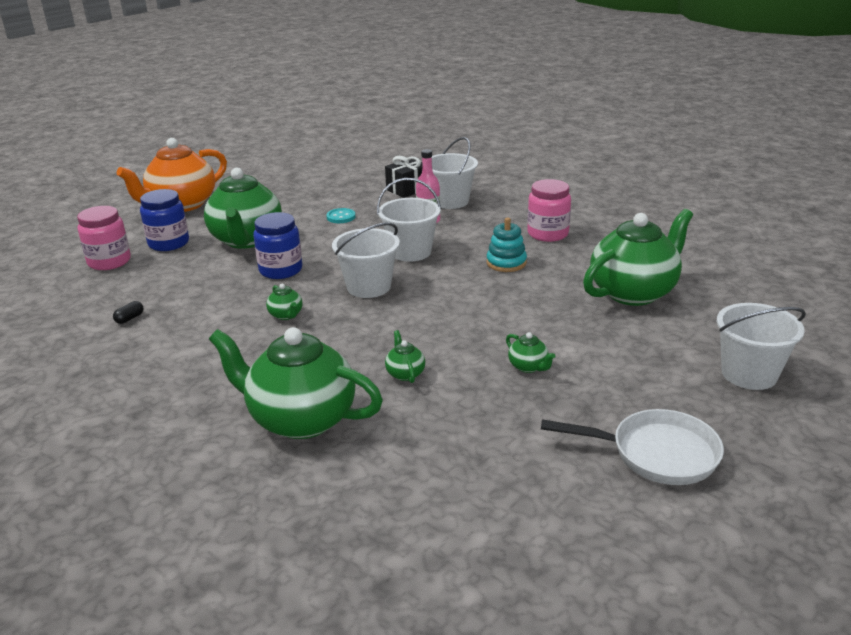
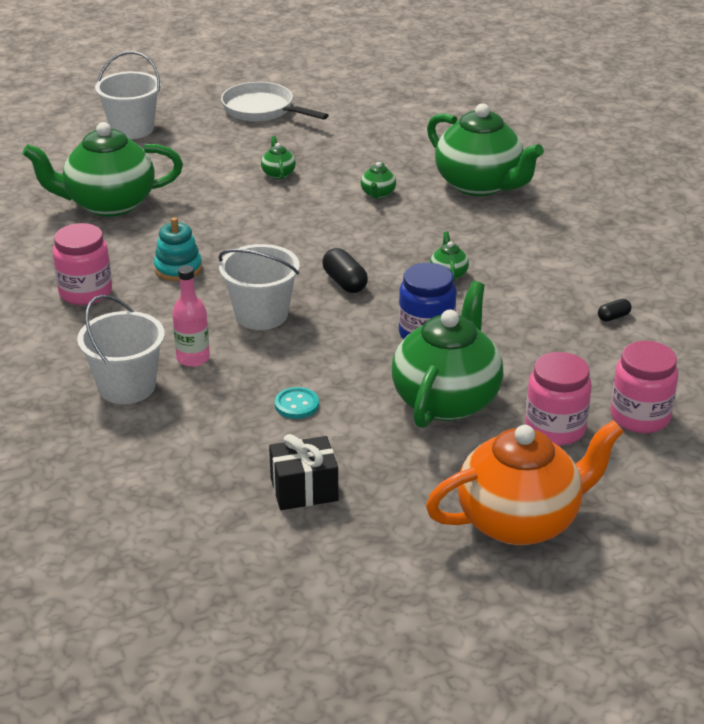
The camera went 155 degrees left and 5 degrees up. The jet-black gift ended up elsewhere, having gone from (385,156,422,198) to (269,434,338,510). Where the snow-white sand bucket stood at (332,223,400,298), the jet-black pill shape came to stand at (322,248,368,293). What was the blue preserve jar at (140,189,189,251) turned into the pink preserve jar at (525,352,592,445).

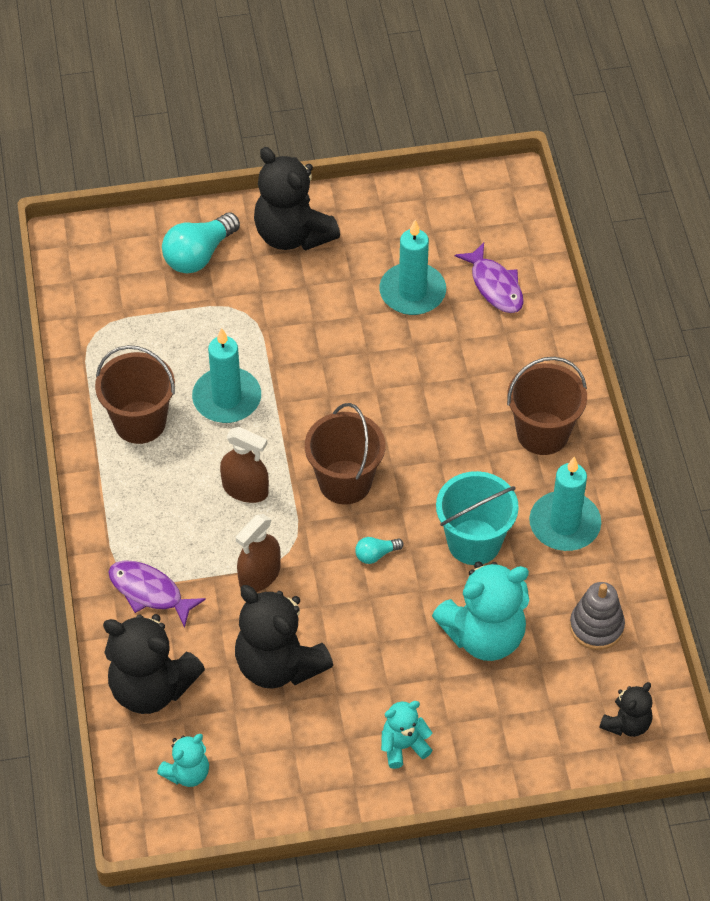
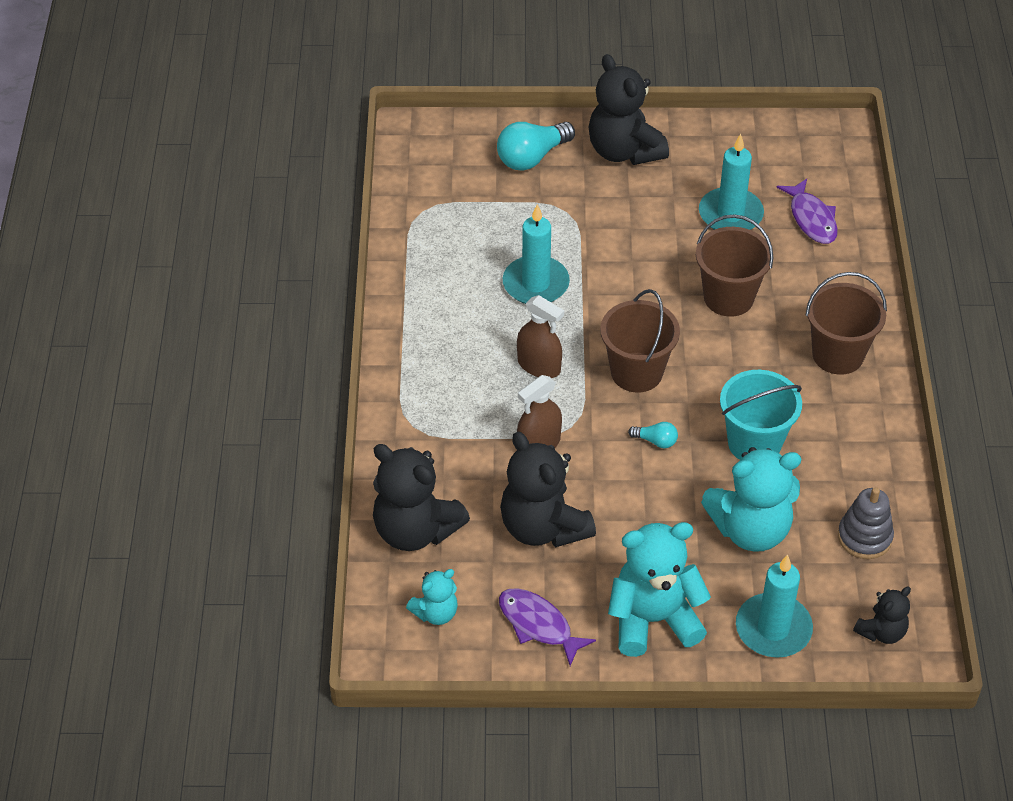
The camera went 10 degrees right and 5 degrees down. The purple fish figure ended up elsewhere, having gone from (108,560,206,628) to (499,588,596,666). The size of the aqua stuffed bear at (381,701,433,769) changed by a factor of 1.90. The aqua light bulb at (355,537,404,564) ended up facing another way, 150 degrees counterclockwise from before. The brown sand bucket ended up elsewhere, having gone from (95,345,175,444) to (696,214,773,317). The aqua pillar candle ended up elsewhere, having gone from (529,457,601,551) to (736,554,813,658).

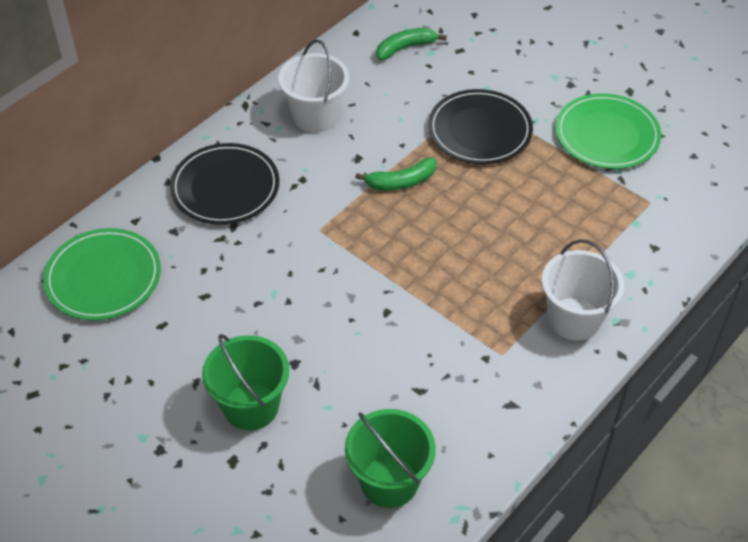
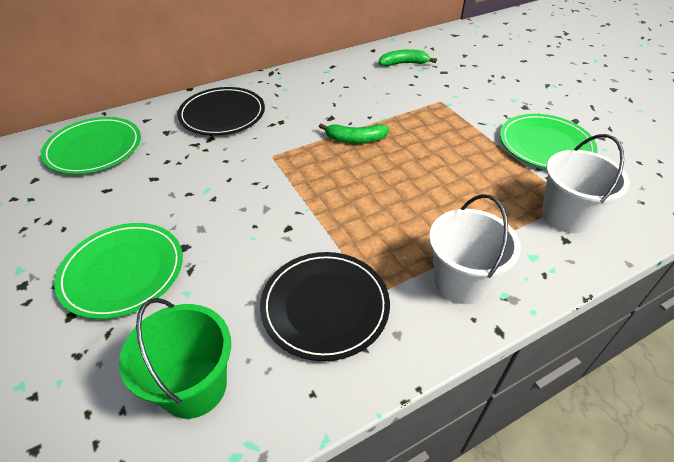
The camera went 20 degrees right and 5 degrees down. Where the emerald sand bucket stood at (202,334,289,430), the emerald flat dish came to stand at (54,223,183,319). The jet-black flat dish ended up elsewhere, having gone from (428,89,533,164) to (260,252,390,361). The snow-white sand bucket ended up elsewhere, having gone from (278,40,349,133) to (542,134,630,233).

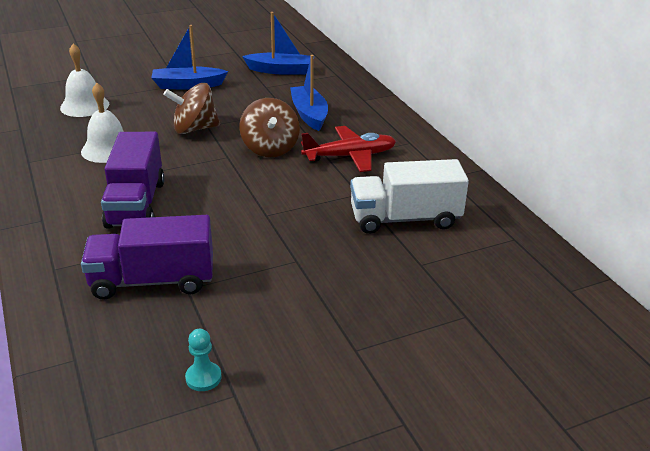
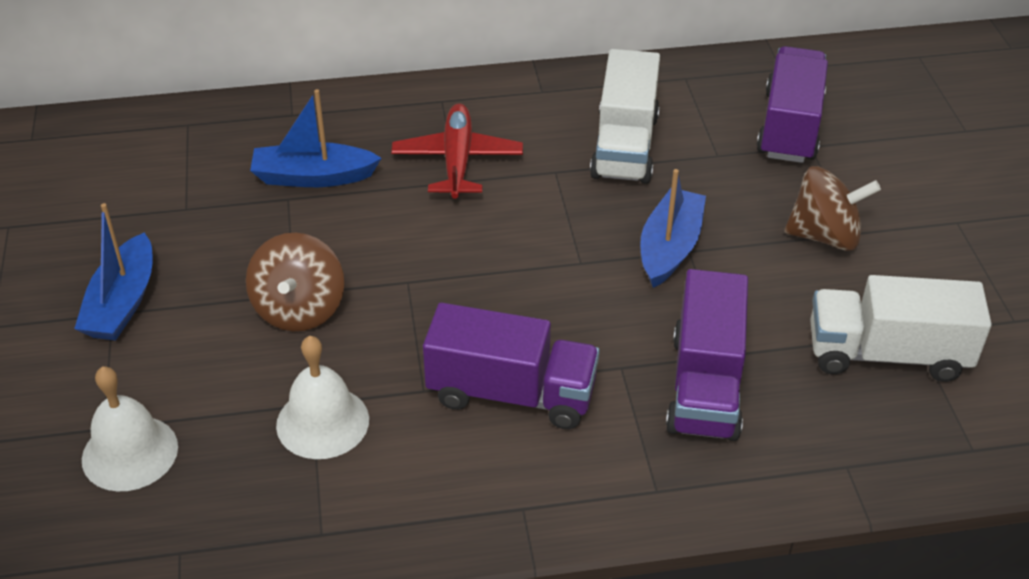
The camera went 75 degrees left and 10 degrees up. The blue sailboat ended up elsewhere, having gone from (242,12,315,75) to (640,169,706,288). The second view gained the purple lorry at (756,46,828,163). The brown spinning top ended up elsewhere, having gone from (240,98,300,157) to (784,166,881,251). Where the aqua chess pawn stood at (185,329,222,391), the snow-white lorry came to stand at (810,275,992,382).

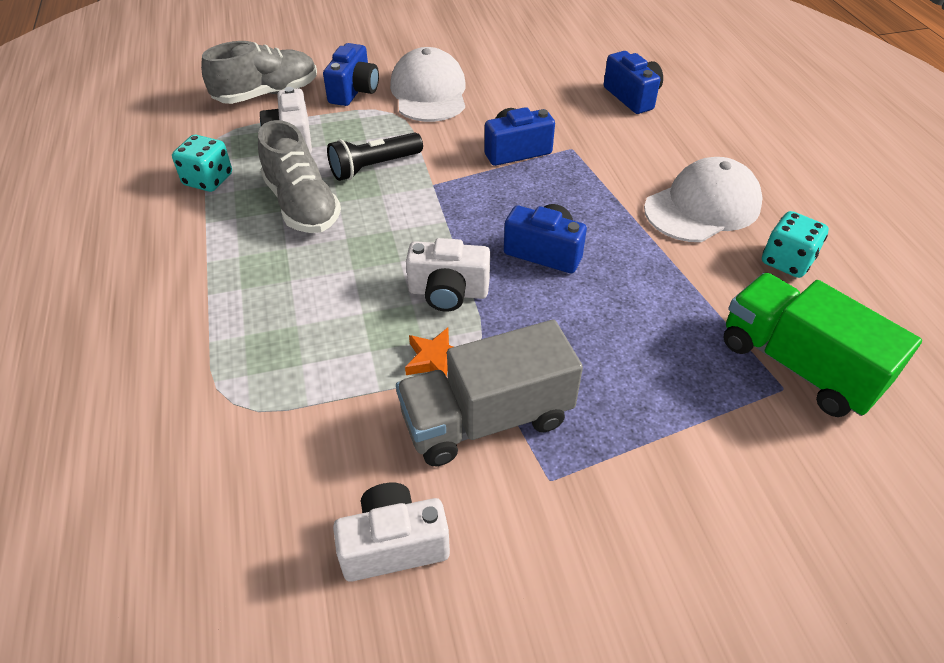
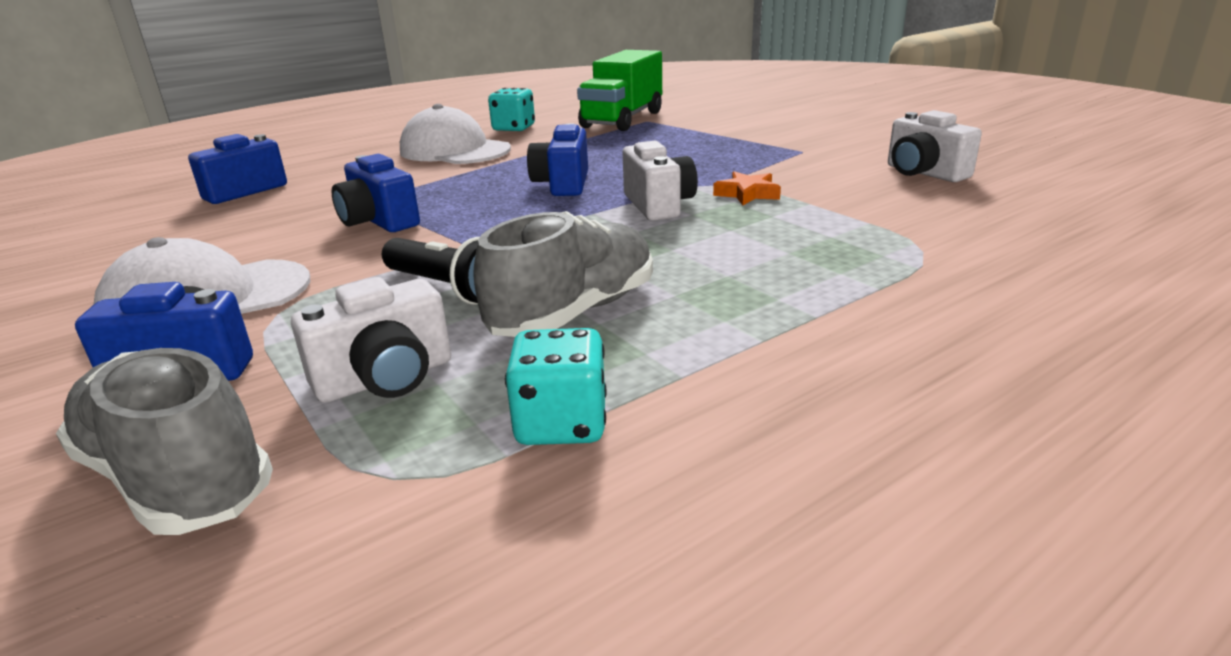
The camera went 110 degrees left and 20 degrees down. The second view lost the grey lorry at (396,320,583,466).

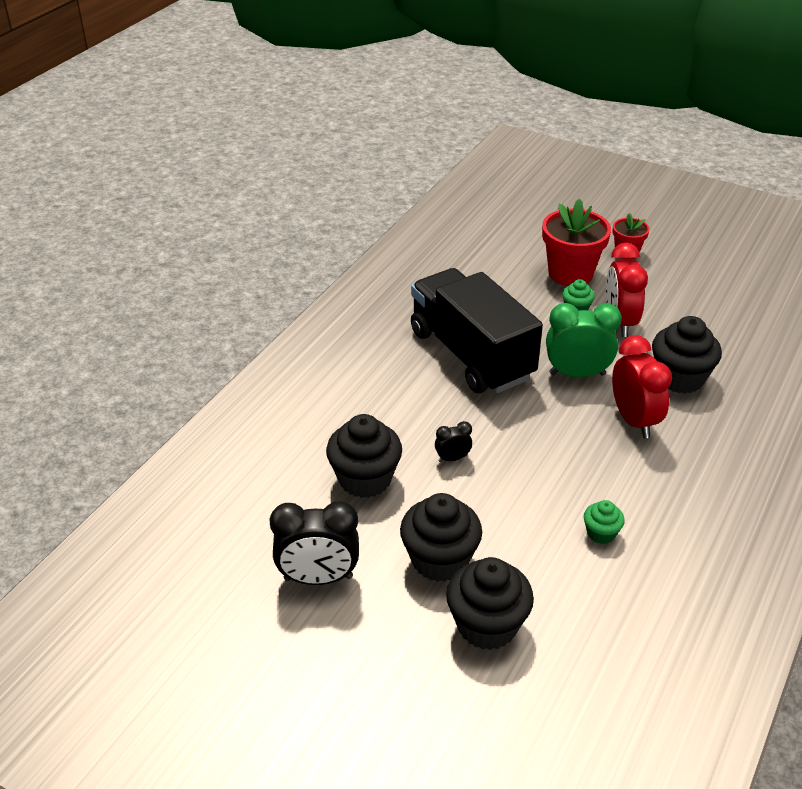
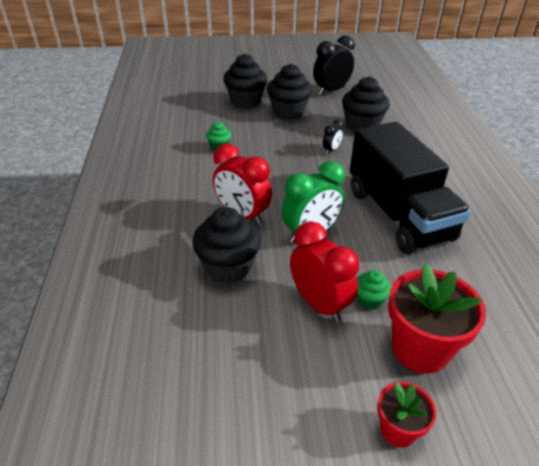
The camera went 145 degrees right and 0 degrees up. The jet-black lorry at (411,268,543,393) ended up facing another way, 45 degrees clockwise from before.

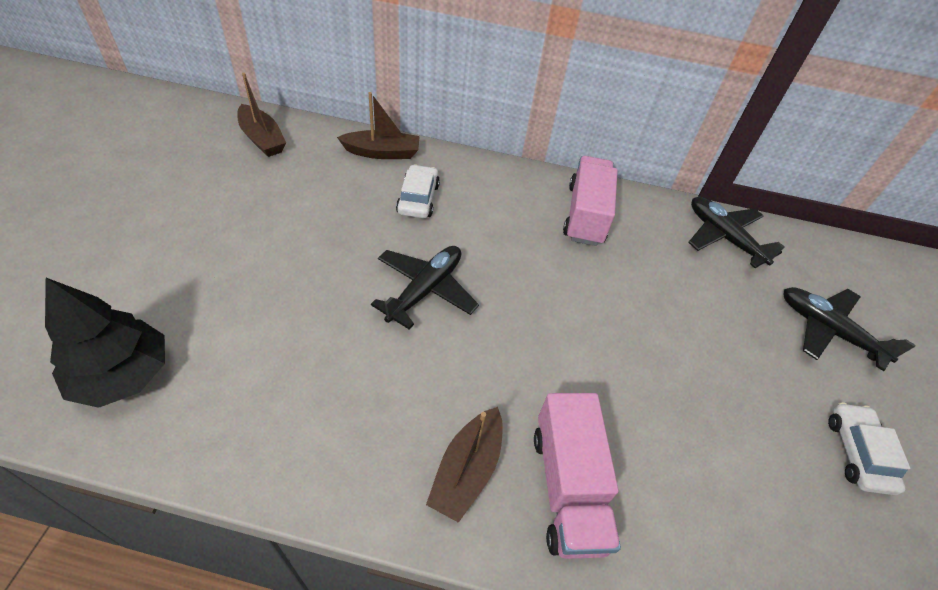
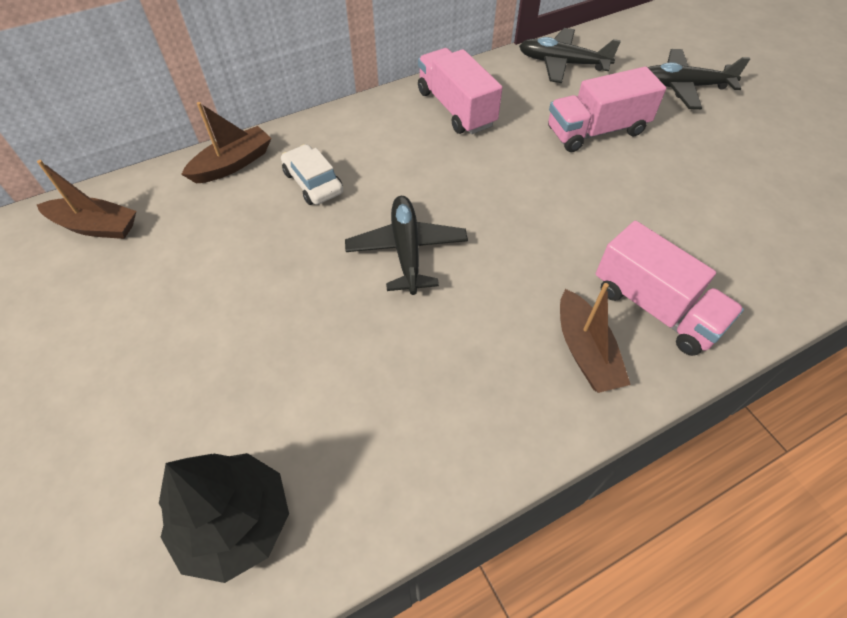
The camera went 35 degrees left and 5 degrees up. The second view gained the pink lorry at (548,67,666,152). The second view lost the snow-white automobile at (828,402,910,495).

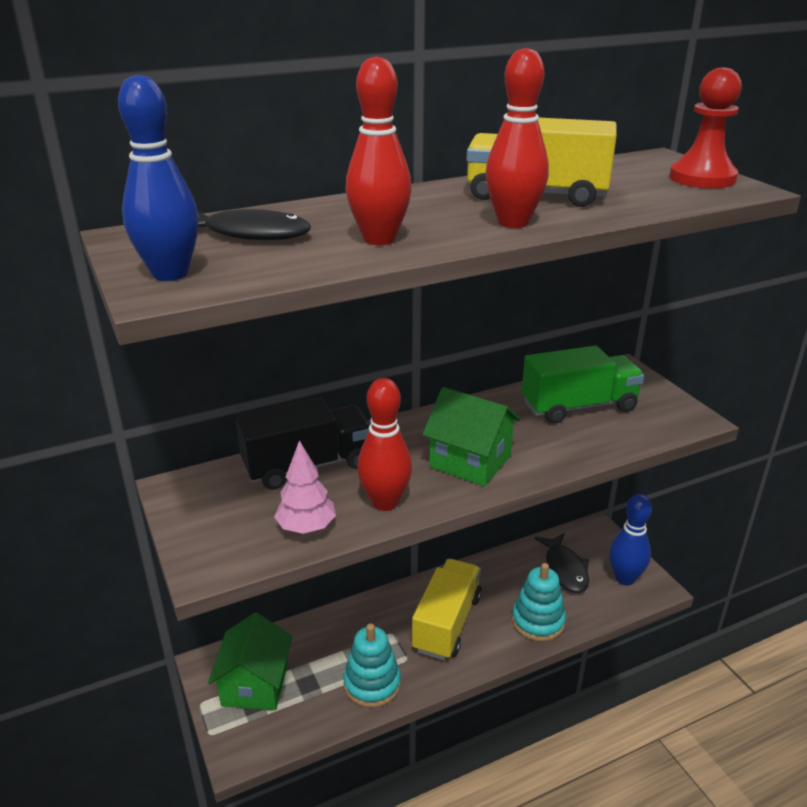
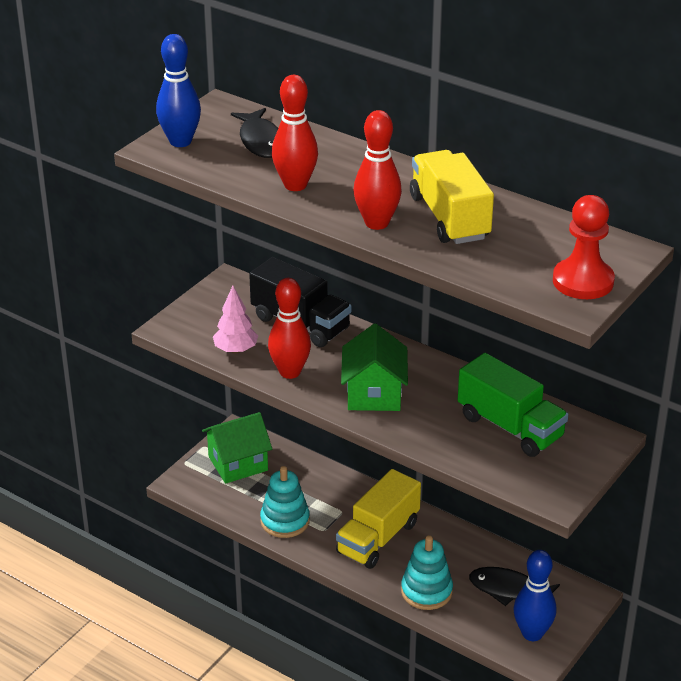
The camera went 60 degrees right and 5 degrees up. The bright yellow lorry at (412,559,482,660) ended up facing another way, 135 degrees clockwise from before. The jet-black fish figure at (535,533,589,593) ended up facing another way, 60 degrees clockwise from before.

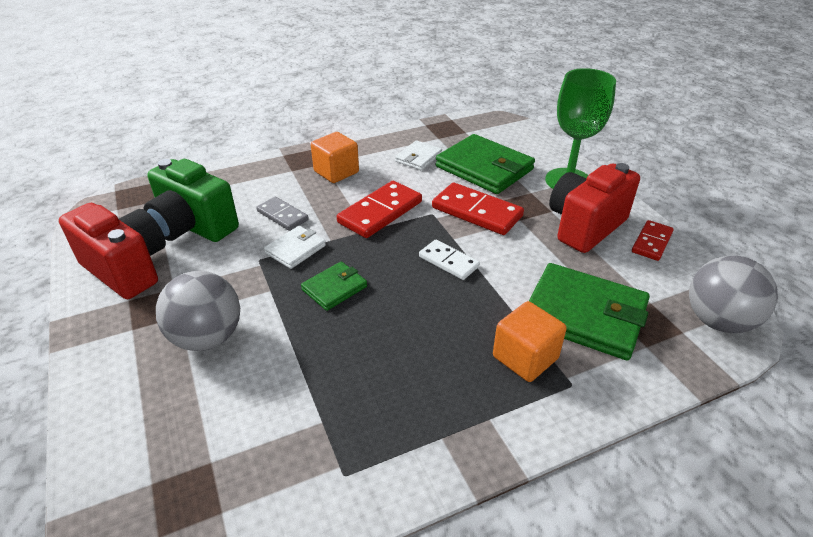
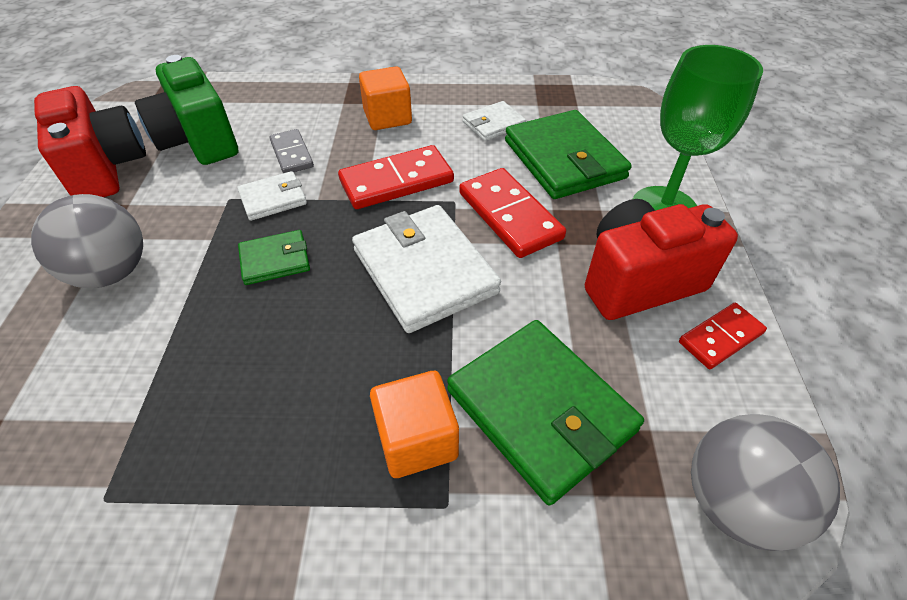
The camera went 25 degrees right and 10 degrees up. Where the snow-white domino stood at (419,240,480,280), the snow-white card wallet came to stand at (352,205,501,333).

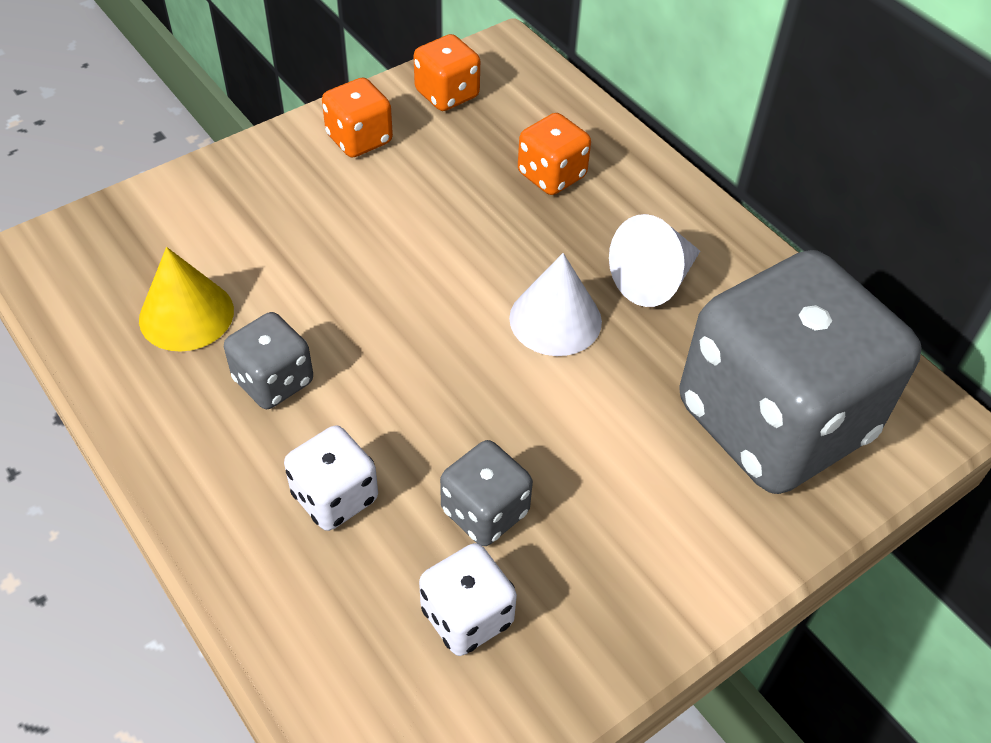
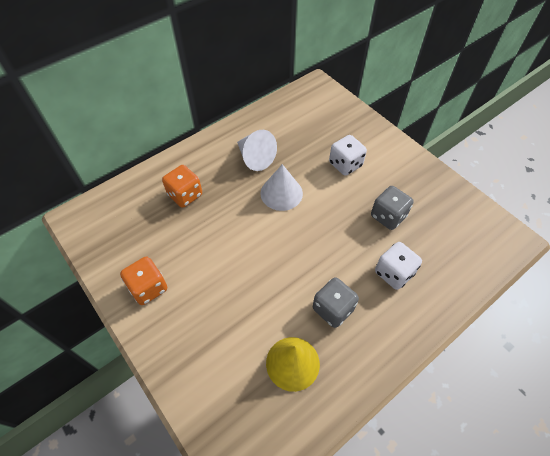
The camera went 90 degrees left and 5 degrees up. The snow-white dice ended up elsewhere, having gone from (419,543,517,656) to (329,135,367,176). The second view lost the orange-coloured dice at (414,34,480,111). The second view lost the grey dice at (680,250,922,494).

